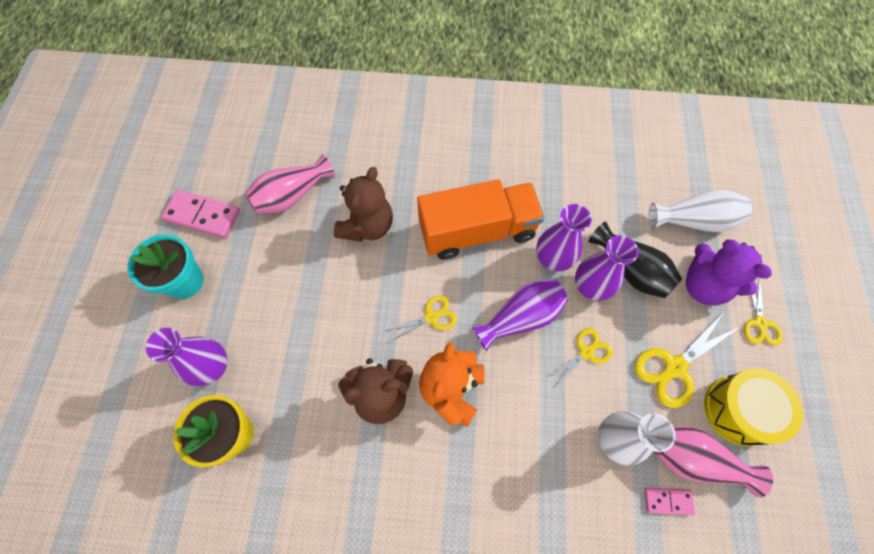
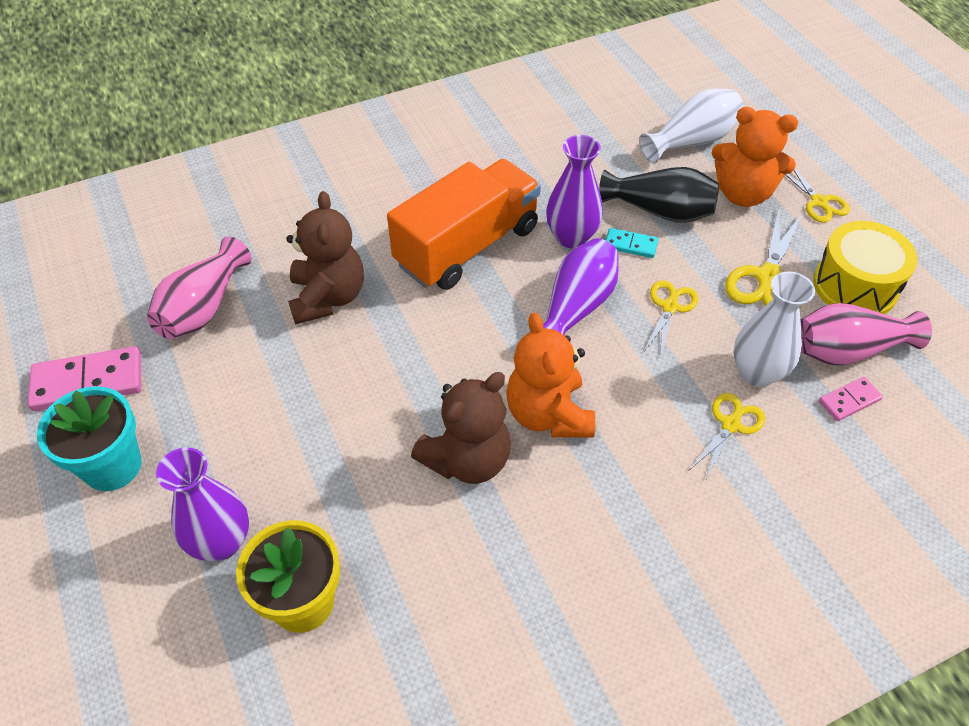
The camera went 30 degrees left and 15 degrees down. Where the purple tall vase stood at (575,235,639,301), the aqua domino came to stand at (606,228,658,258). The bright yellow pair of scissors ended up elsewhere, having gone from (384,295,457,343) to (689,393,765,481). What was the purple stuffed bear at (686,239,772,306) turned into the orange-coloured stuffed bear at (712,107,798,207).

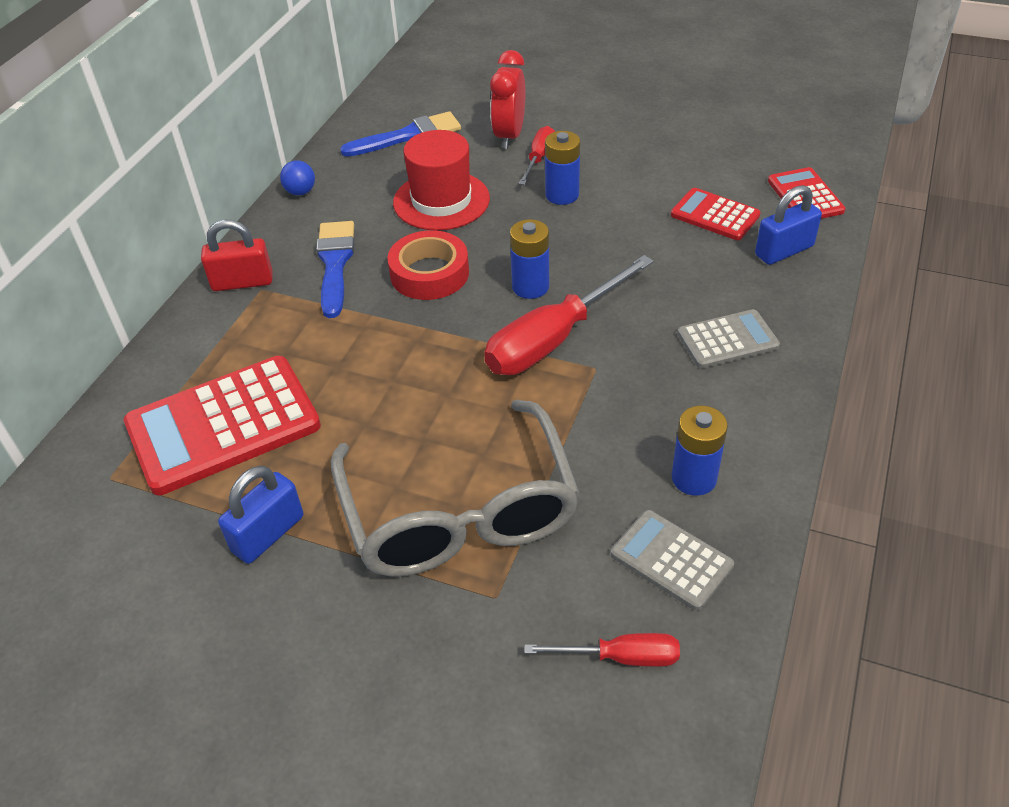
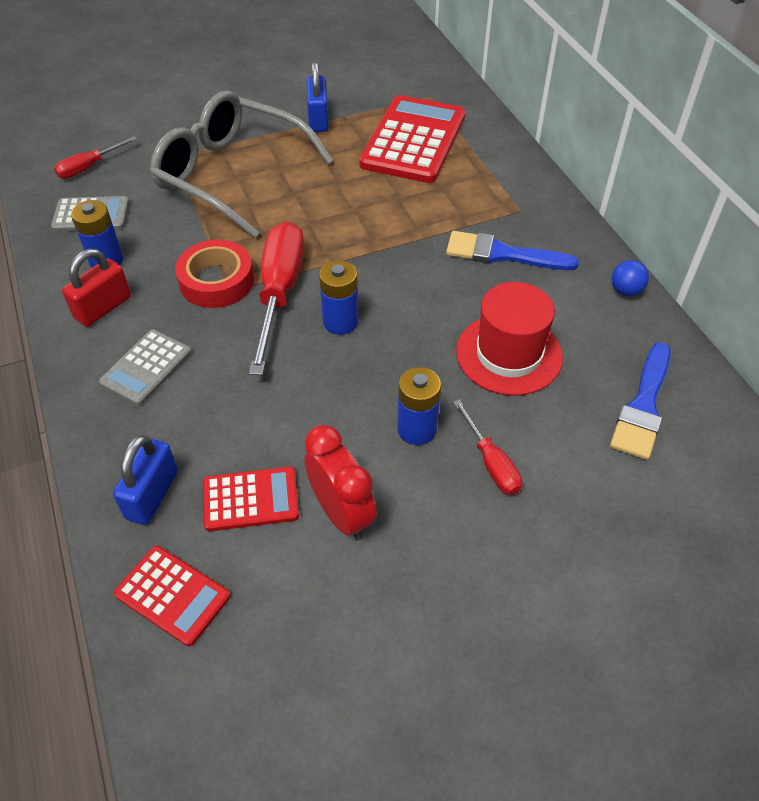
The camera went 135 degrees right and 5 degrees up. The red small lock ended up elsewhere, having gone from (201,220,273,291) to (62,249,131,327). The red roll of tape ended up elsewhere, having gone from (387,230,469,300) to (175,240,254,308). The red alarm clock ended up elsewhere, having gone from (490,50,525,149) to (304,425,377,540). The blue paint brush at (316,221,354,318) ended up facing another way, 150 degrees clockwise from before.

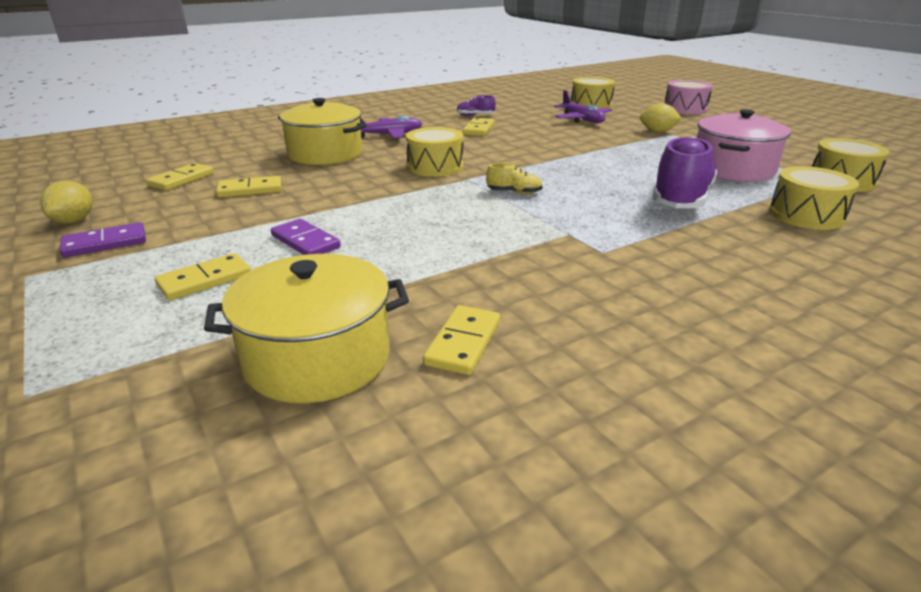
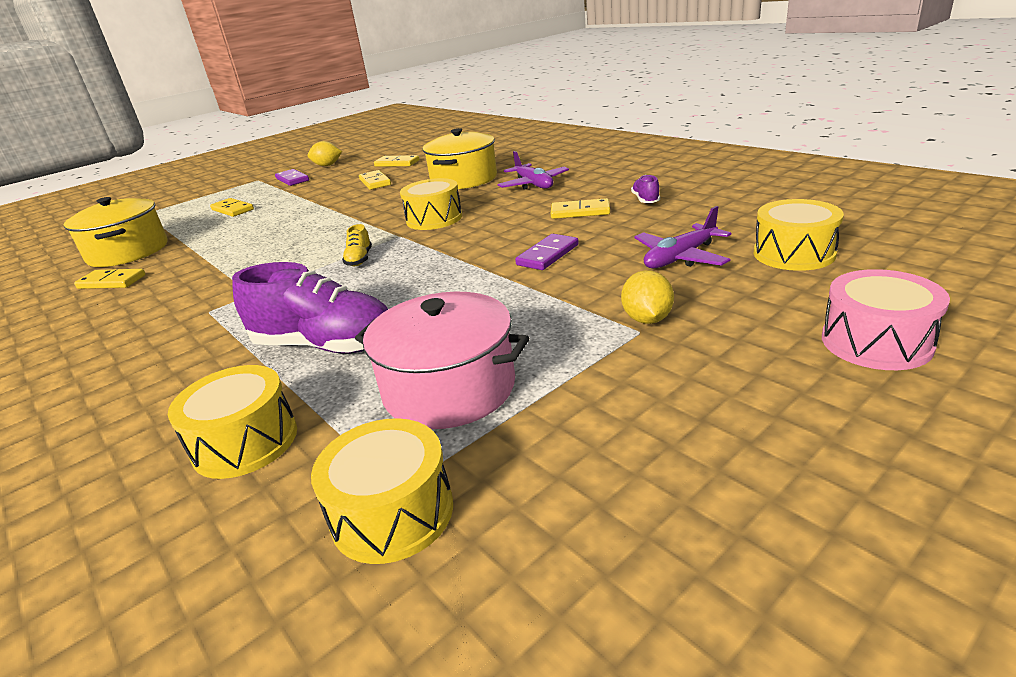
The camera went 85 degrees right and 0 degrees up. The purple domino ended up elsewhere, having gone from (271,219,341,255) to (515,234,579,270).

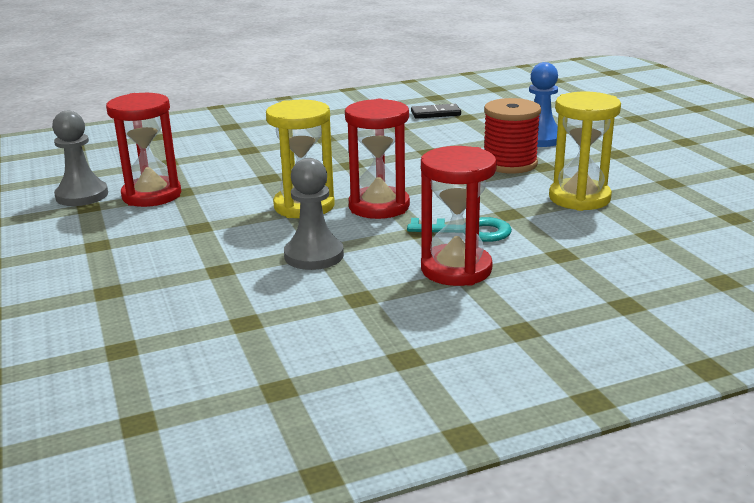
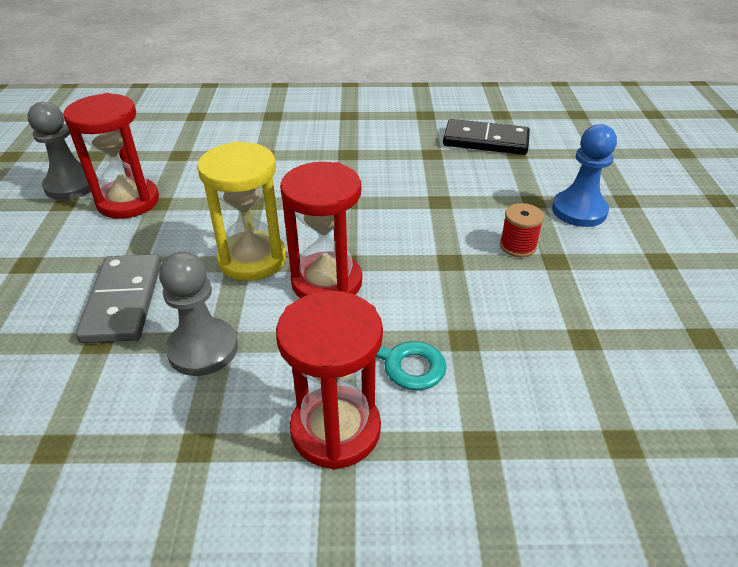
The camera went 20 degrees right and 15 degrees up. The second view gained the grey domino at (76,254,161,343). The size of the jet-black domino at (411,104,461,119) changed by a factor of 1.57. The size of the red reel of thread at (484,98,541,174) changed by a factor of 0.56. The second view lost the bright yellow hourglass at (549,92,621,211).

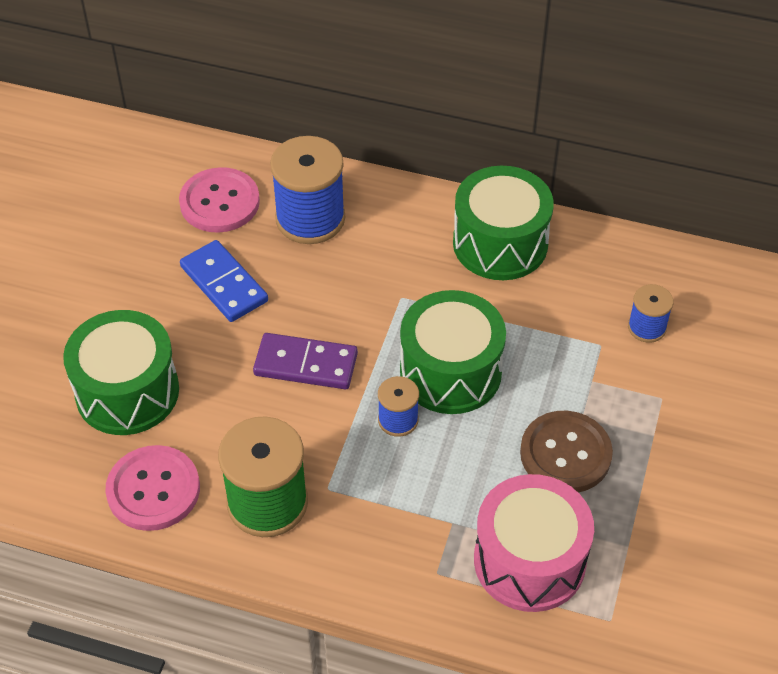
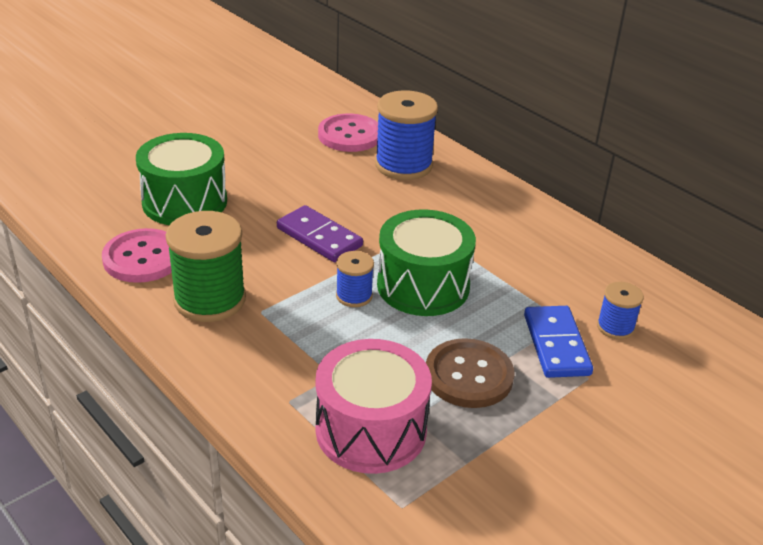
The camera went 30 degrees right and 15 degrees down. The blue domino ended up elsewhere, having gone from (180,240,268,322) to (524,306,593,378). The second view lost the emerald snare drum at (453,166,554,280).

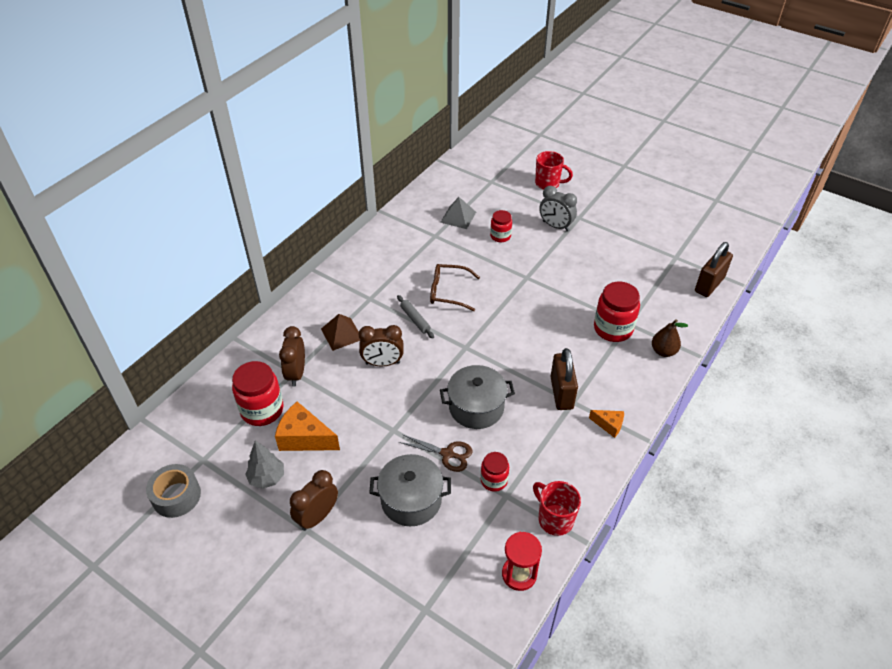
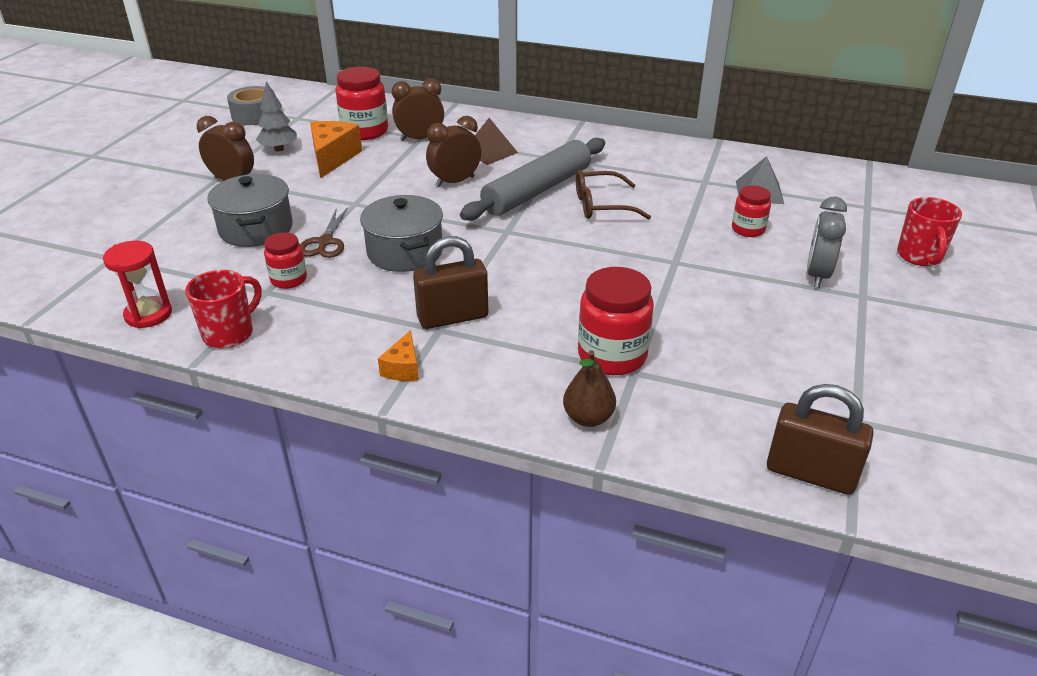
The camera went 75 degrees right and 10 degrees down. The brown alarm clock at (359,325,404,366) ended up facing another way, 75 degrees clockwise from before. The size of the grey rolling pin at (397,295,434,339) changed by a factor of 2.31. The brown spectacles at (430,264,480,311) ended up facing another way, 90 degrees counterclockwise from before.

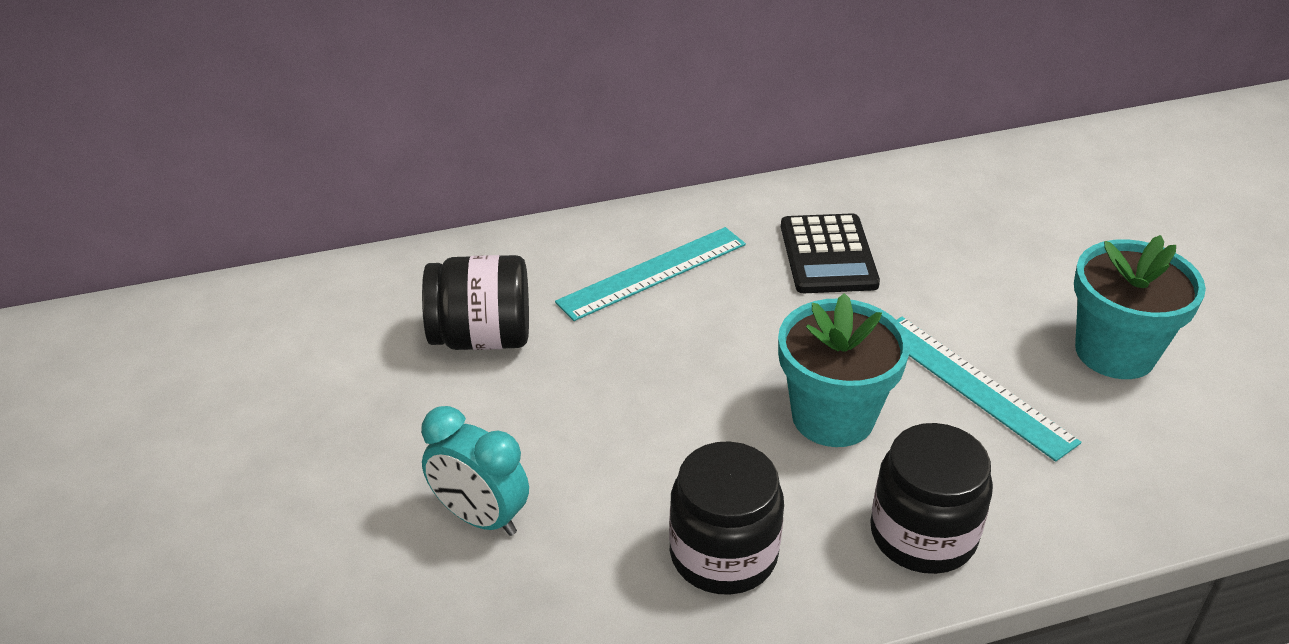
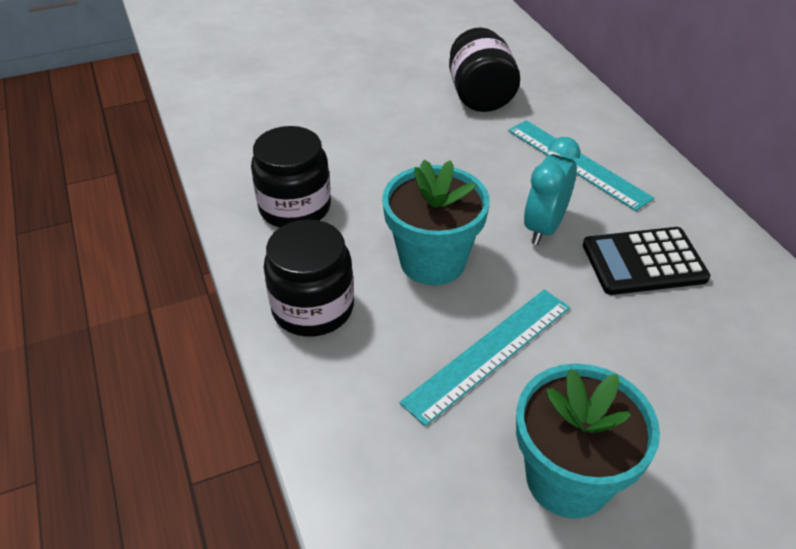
The camera went 85 degrees right and 5 degrees up. The aqua alarm clock ended up elsewhere, having gone from (421,406,529,536) to (524,137,581,245).

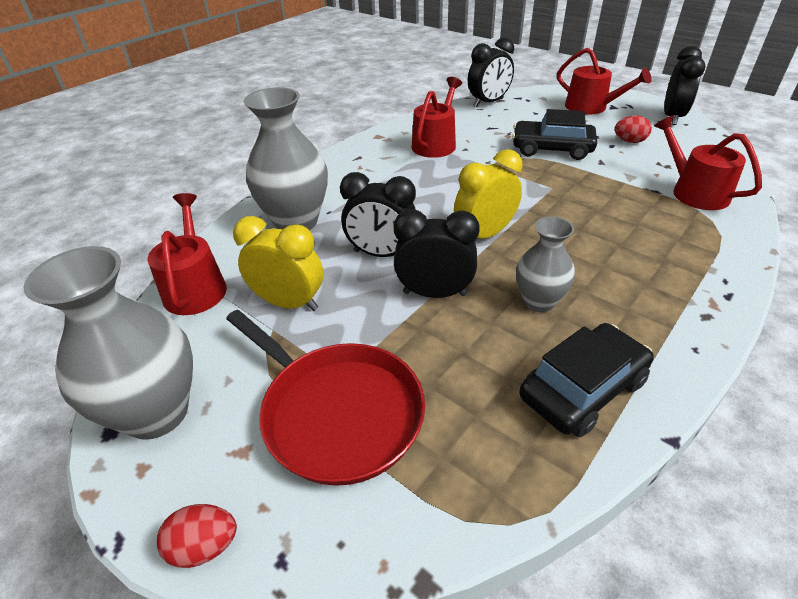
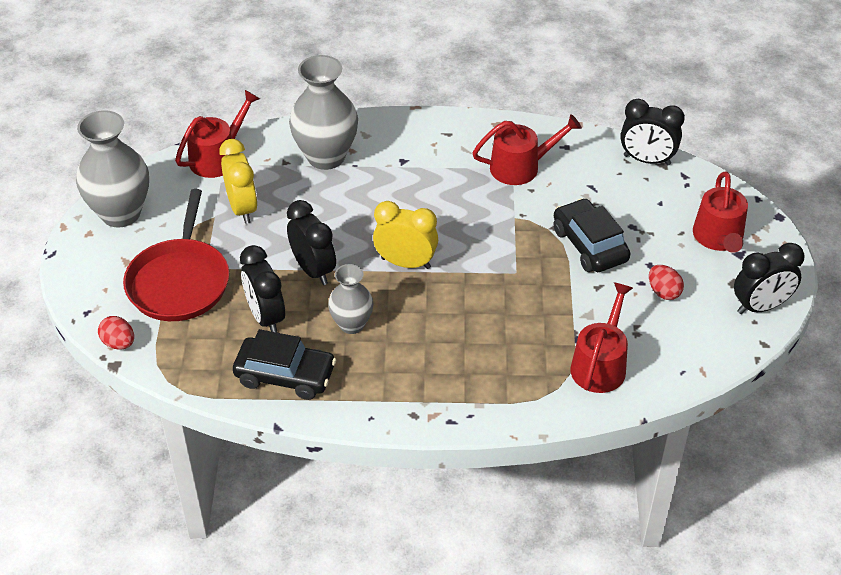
The camera went 50 degrees right and 5 degrees up. The red toy egg ended up elsewhere, having gone from (157,504,237,568) to (98,316,134,350). The jet-black alarm clock ended up elsewhere, having gone from (340,172,416,257) to (240,245,285,333).

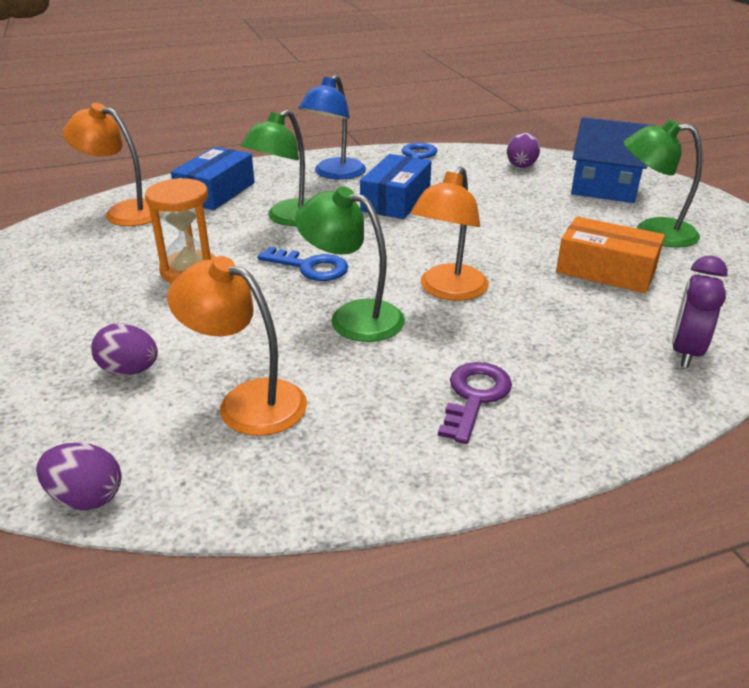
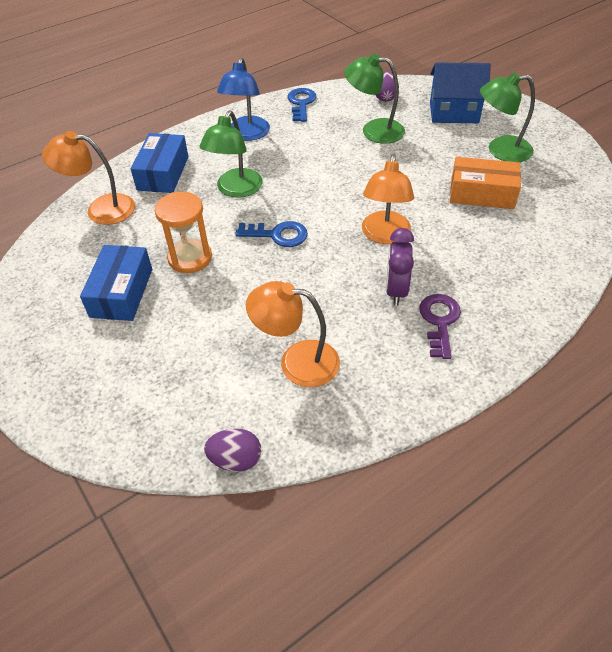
The camera went 15 degrees left and 15 degrees up. The blue box ended up elsewhere, having gone from (360,154,432,219) to (80,245,152,321). The emerald desk lamp ended up elsewhere, having gone from (295,186,405,342) to (344,54,405,144). The purple alarm clock ended up elsewhere, having gone from (672,256,728,368) to (386,228,414,306). The second view lost the purple toy egg at (91,323,158,375).

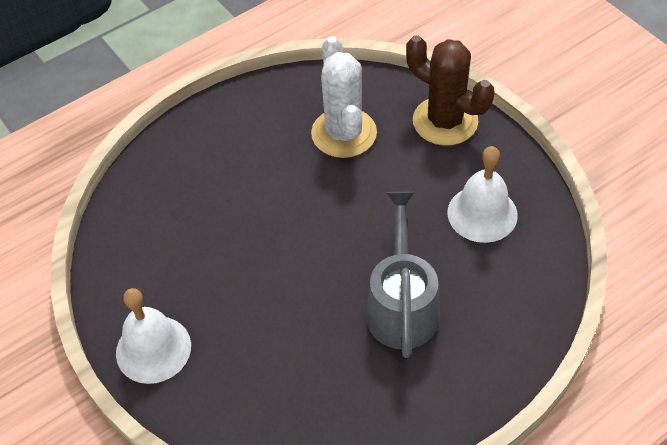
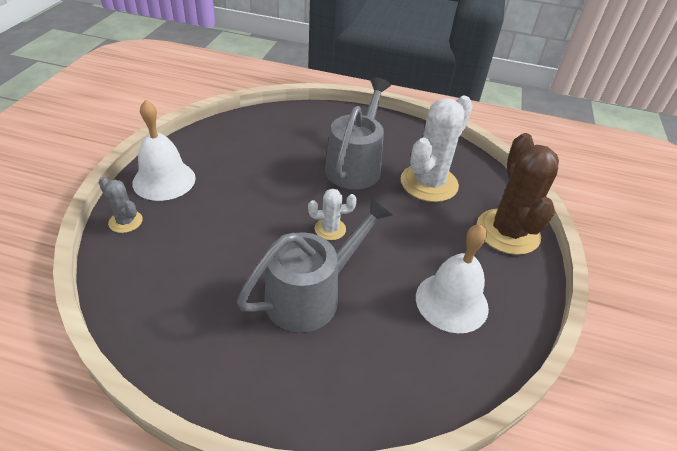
The camera went 45 degrees right and 10 degrees down. The second view gained the grey cactus at (98,177,143,233). The second view gained the snow-white cactus at (308,188,357,240). The second view gained the grey sprinkling can at (325,77,391,189).

